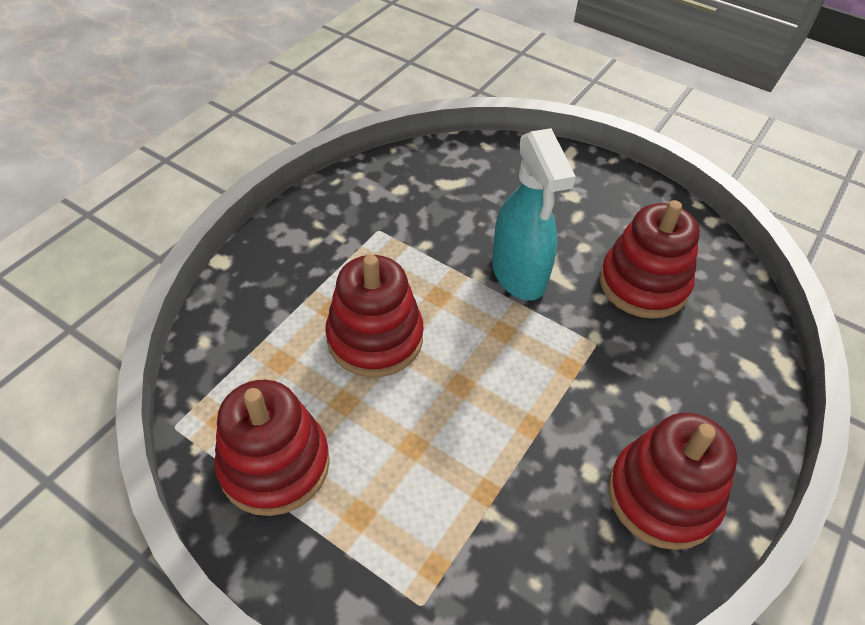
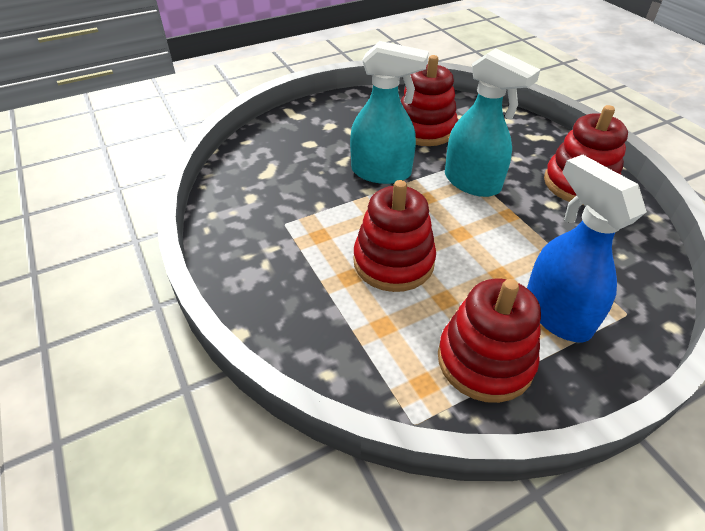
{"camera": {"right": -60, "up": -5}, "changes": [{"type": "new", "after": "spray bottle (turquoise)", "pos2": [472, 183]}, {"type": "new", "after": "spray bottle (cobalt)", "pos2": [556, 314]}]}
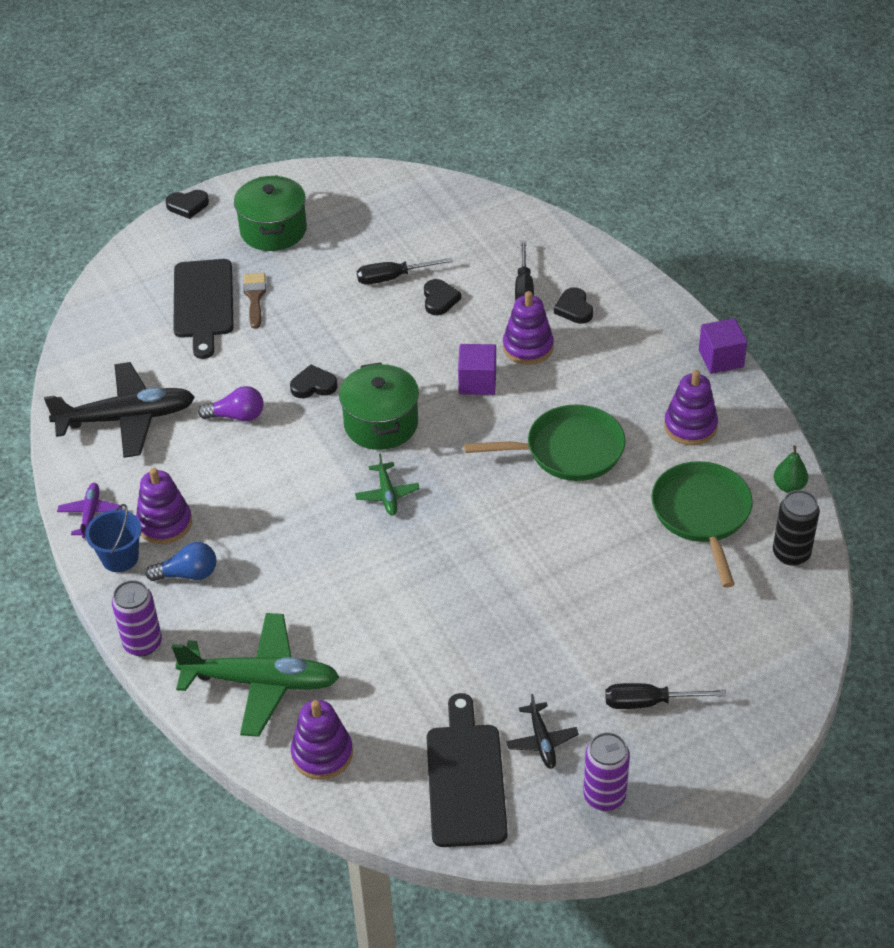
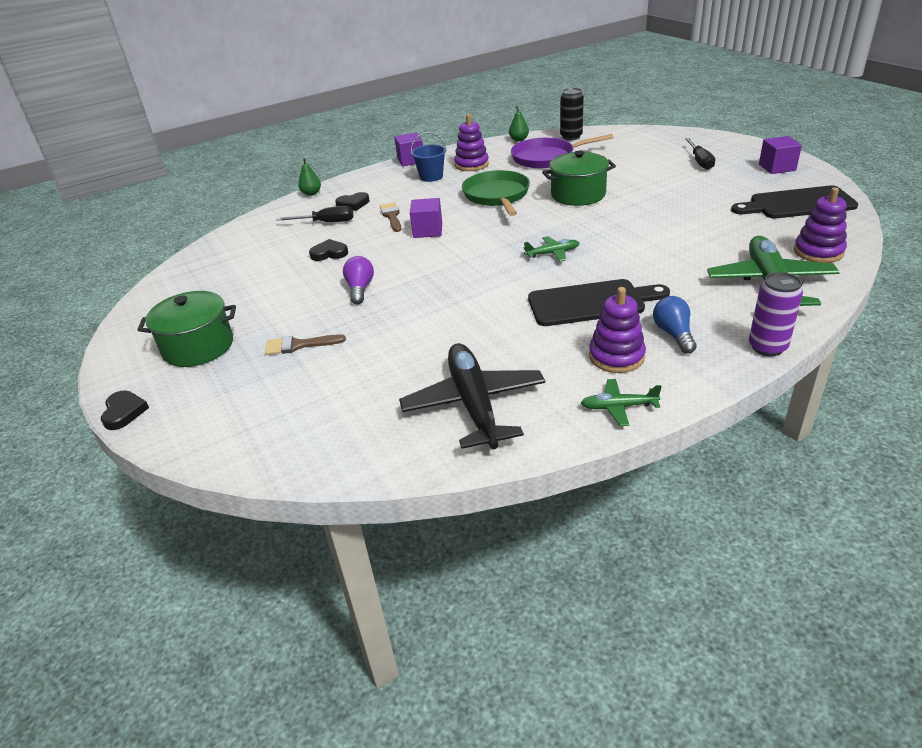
{"camera": {"right": -90, "up": -10}, "changes": [{"type": "repainted", "before": "toy plane (violet)", "after": "toy plane (leaf-green)", "pos1": [90, 514], "pos2": [618, 407]}, {"type": "shifted", "before": "bucket (cobalt)", "pos1": [120, 558], "pos2": [431, 177]}, {"type": "shifted", "before": "chopping board (black)", "pos1": [203, 303], "pos2": [591, 303]}, {"type": "shifted", "before": "bulb (violet)", "pos1": [236, 416], "pos2": [360, 289]}, {"type": "gone", "before": "love heart (black)", "pos1": [313, 385]}, {"type": "shifted", "before": "pot (leaf-green)", "pos1": [381, 424], "pos2": [578, 195]}, {"type": "gone", "before": "flat screwdriver (black)", "pos1": [393, 278]}, {"type": "swapped", "before": "stacking toy (violet)", "after": "paint brush (dark brown)", "pos1": [528, 347], "pos2": [392, 216]}, {"type": "gone", "before": "toy plane (black)", "pos1": [541, 741]}, {"type": "swapped", "before": "tin (violet)", "after": "block (violet)", "pos1": [604, 796], "pos2": [777, 167]}, {"type": "repainted", "before": "pan (leaf-green)", "after": "pan (violet)", "pos1": [702, 514], "pos2": [546, 158]}, {"type": "new", "after": "pear (leaf-green)", "pos2": [311, 193]}]}
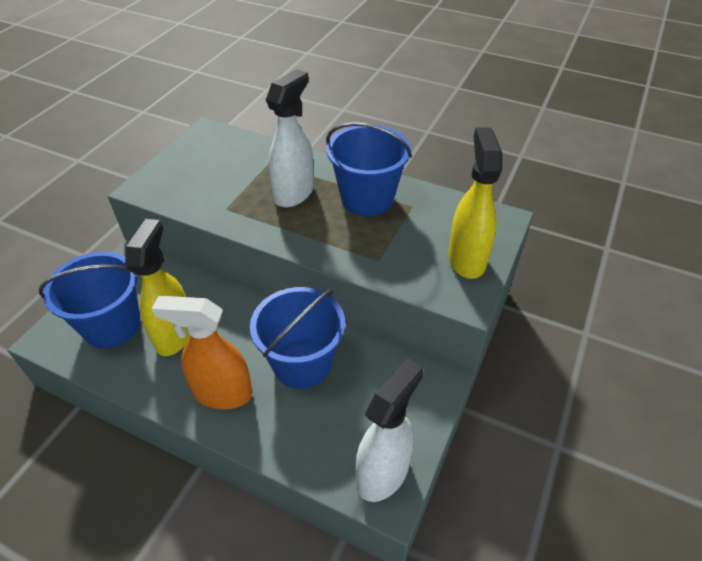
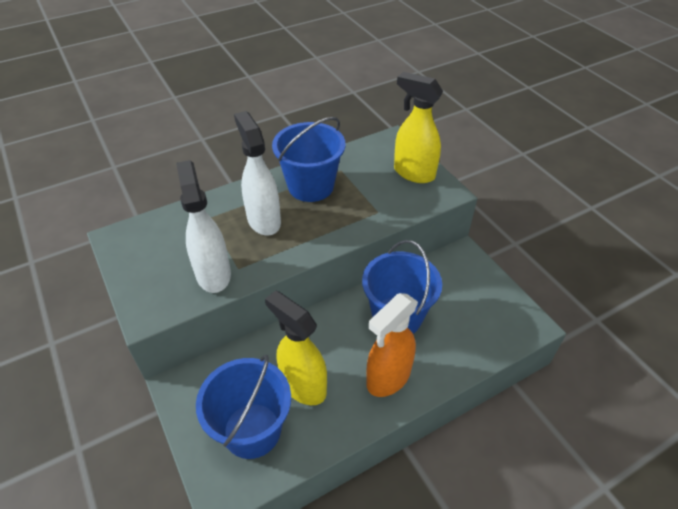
{"camera": {"right": -55, "up": 0}, "changes": [{"type": "shifted", "before": "spray bottle (snow-white)", "pos1": [383, 472], "pos2": [213, 274]}]}
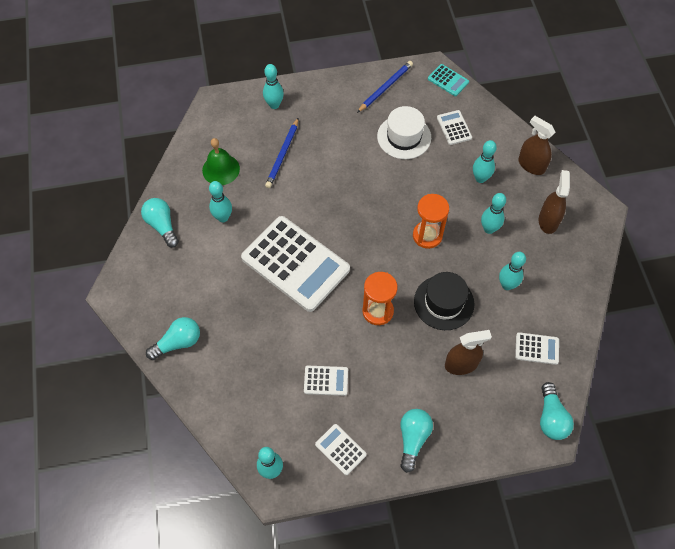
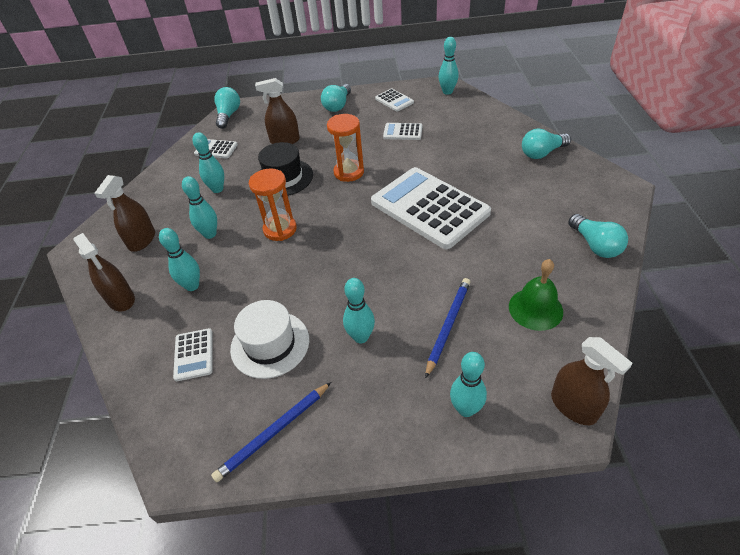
{"camera": {"right": -170, "up": -15}, "changes": [{"type": "shifted", "before": "bowling pin (turquoise)", "pos1": [223, 217], "pos2": [361, 337]}, {"type": "gone", "before": "calculator (turquoise)", "pos1": [448, 80]}, {"type": "new", "after": "spray bottle (dark brown)", "pos2": [573, 406]}]}
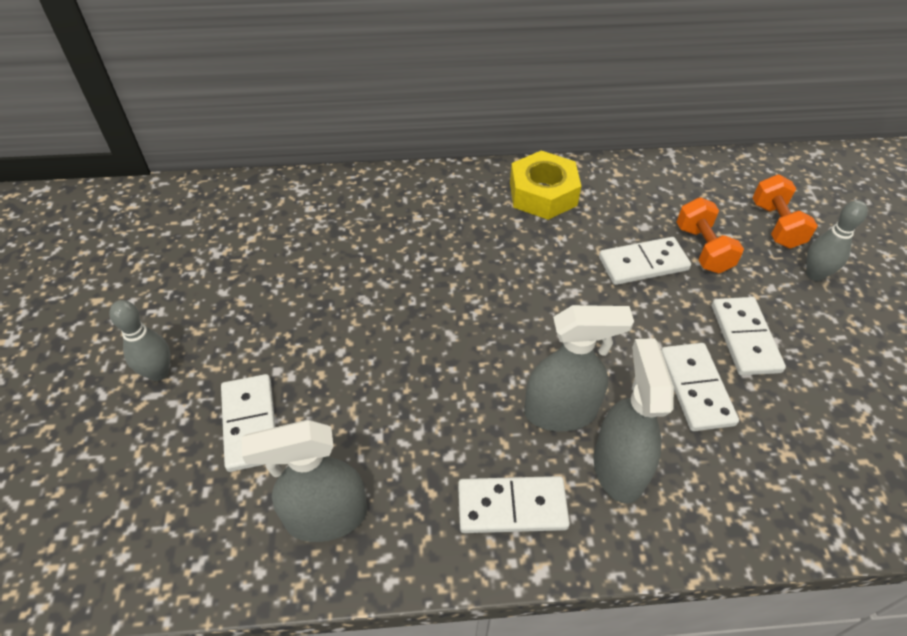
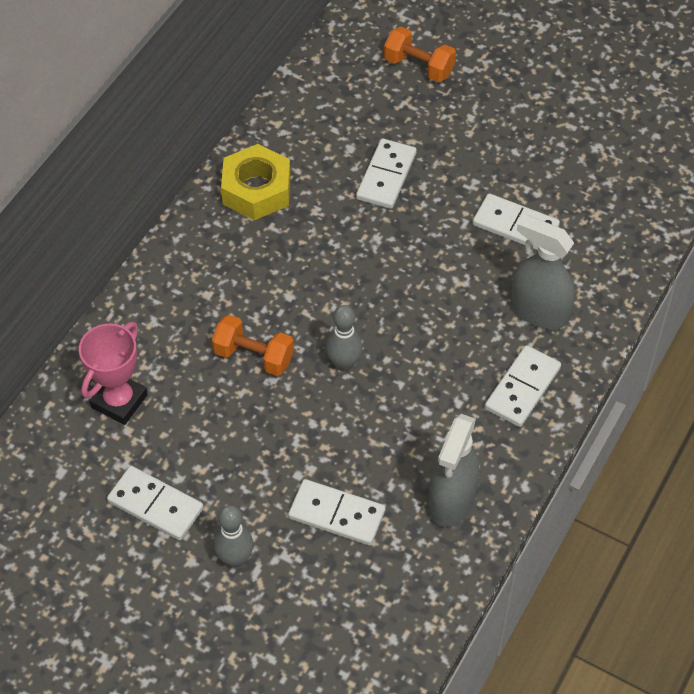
{"camera": {"right": -55, "up": 5}, "changes": [{"type": "gone", "before": "spray bottle (grey)", "pos1": [561, 412]}, {"type": "shifted", "before": "dumbbell (orange)", "pos1": [702, 249], "pos2": [254, 356]}, {"type": "shifted", "before": "domino piece (snow-white)", "pos1": [745, 338], "pos2": [155, 505]}, {"type": "shifted", "before": "bowling pin (grey)", "pos1": [815, 274], "pos2": [344, 364]}, {"type": "new", "after": "trophy (pink)", "pos2": [119, 401]}]}
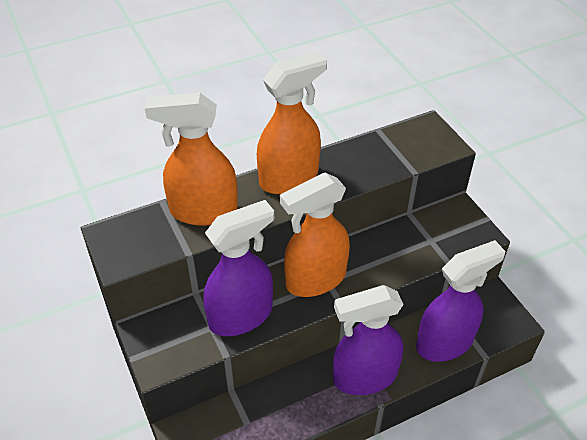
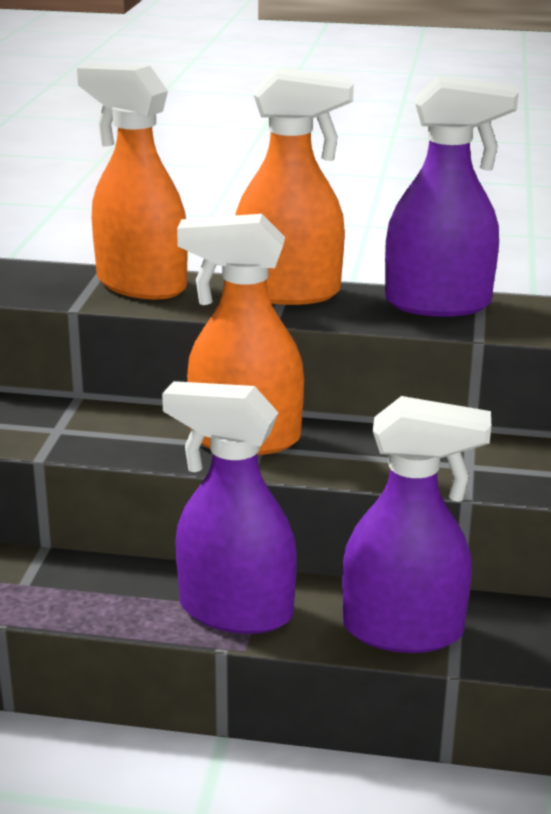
{"camera": {"right": 35, "up": -20}, "changes": [{"type": "shifted", "before": "spray bottle (violet)", "pos1": [241, 316], "pos2": [439, 304]}]}
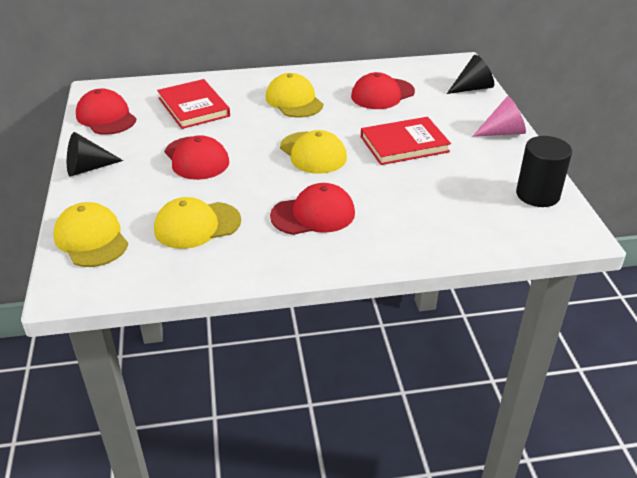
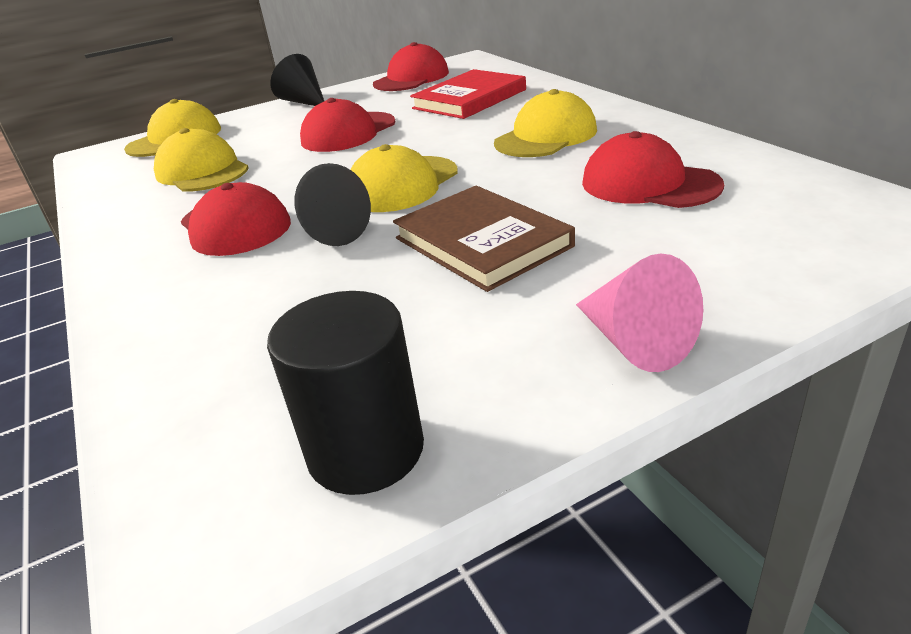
{"camera": {"right": 75, "up": -5}, "changes": [{"type": "repainted", "before": "hardback (red)", "after": "hardback (dark brown)", "pos1": [404, 144], "pos2": [482, 242]}, {"type": "shifted", "before": "cone shape (black)", "pos1": [472, 88], "pos2": [330, 232]}]}
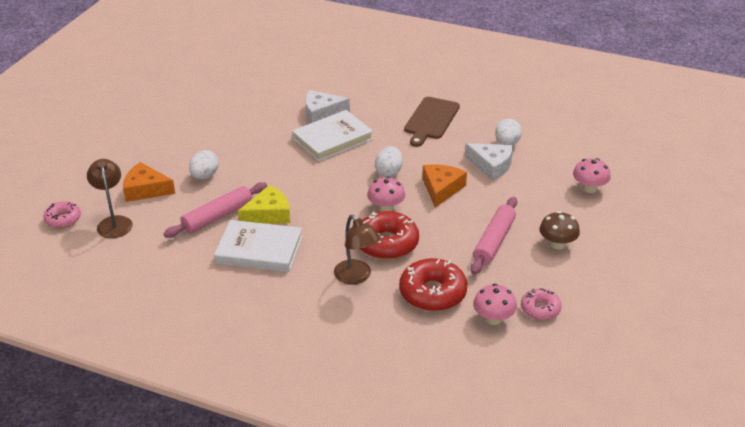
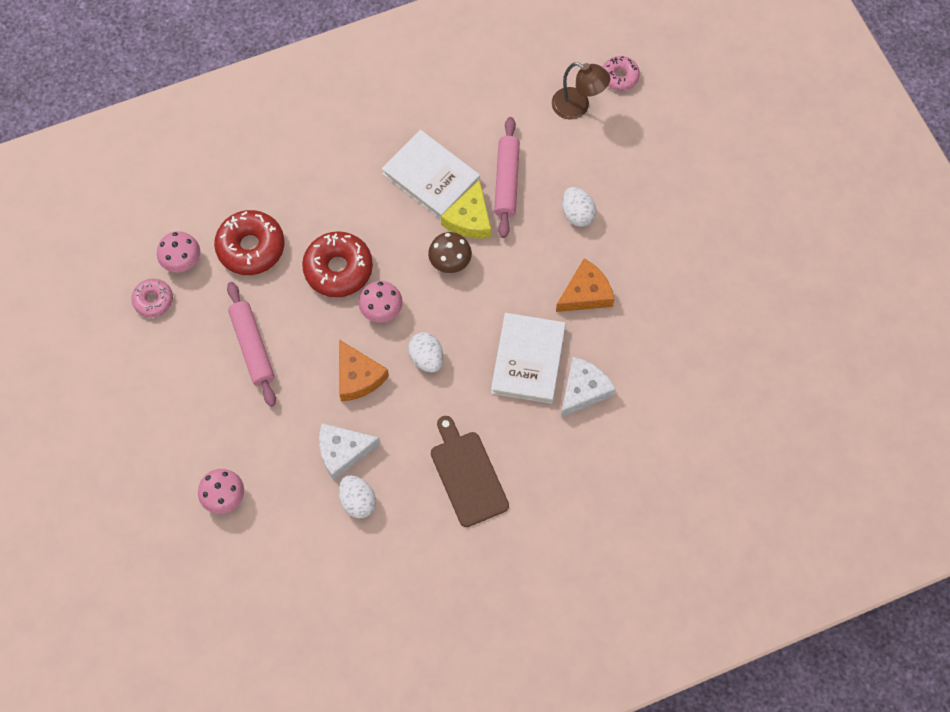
{"camera": {"right": 135, "up": 30}, "changes": [{"type": "shifted", "before": "cheese wedge (orange)", "pos1": [145, 189], "pos2": [586, 293]}, {"type": "rotated", "before": "hardback (snow-white)", "pos1": [259, 250], "pos2": [431, 177], "turn": 75}, {"type": "gone", "before": "lamp (dark brown)", "pos1": [356, 277]}, {"type": "shifted", "before": "mushroom (dark brown)", "pos1": [557, 244], "pos2": [450, 261]}]}
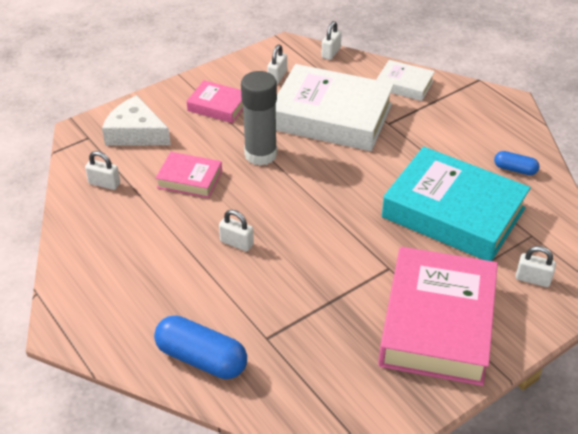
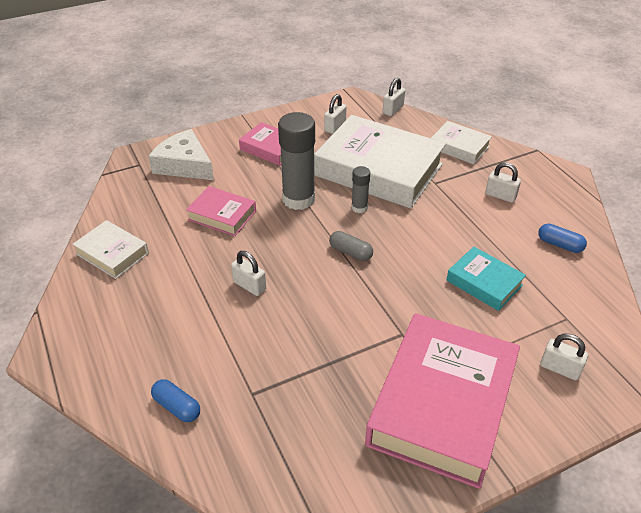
{"camera": {"right": 10, "up": 0}, "changes": [{"type": "shifted", "before": "small lock (snow-white)", "pos1": [104, 183], "pos2": [500, 196]}, {"type": "scaled", "before": "capsule (cobalt)", "pos1": [201, 358], "pos2": [177, 407], "scale": 0.54}, {"type": "scaled", "before": "hardback (turquoise)", "pos1": [453, 213], "pos2": [484, 283], "scale": 0.49}, {"type": "new", "after": "hardback (snow-white)", "pos2": [112, 253]}, {"type": "new", "after": "capsule (grey)", "pos2": [350, 252]}, {"type": "new", "after": "stick of glue (grey)", "pos2": [359, 207]}]}
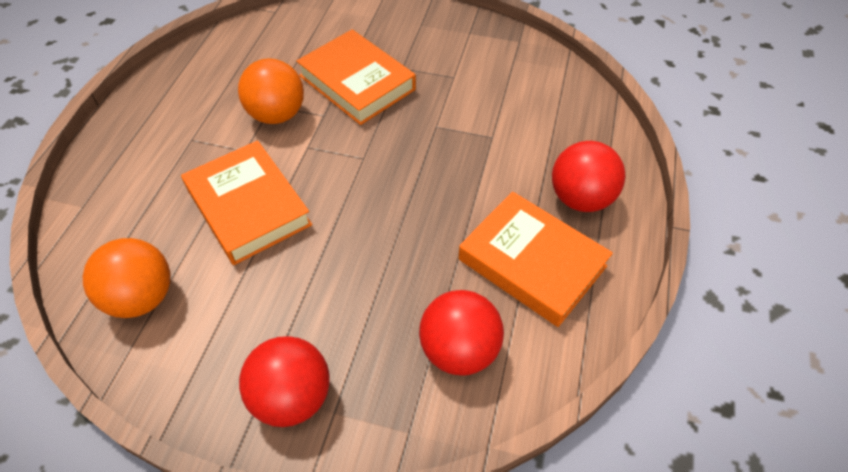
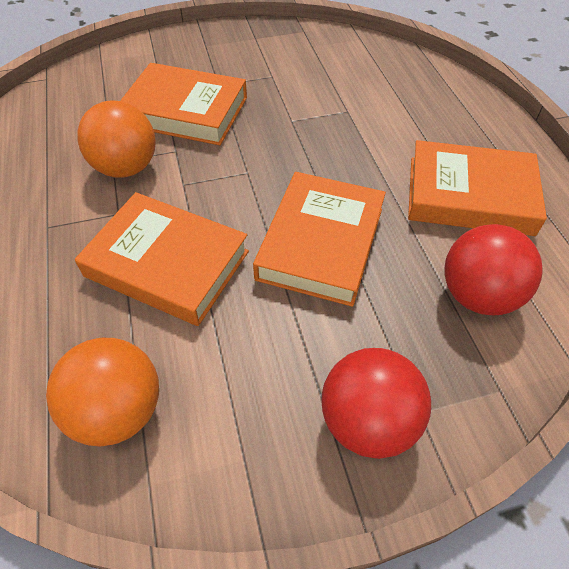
{"camera": {"right": -30, "up": 0}, "changes": [{"type": "gone", "before": "play ball (red)", "pos1": [580, 198]}, {"type": "new", "after": "hardback (orange)", "pos2": [321, 243]}]}
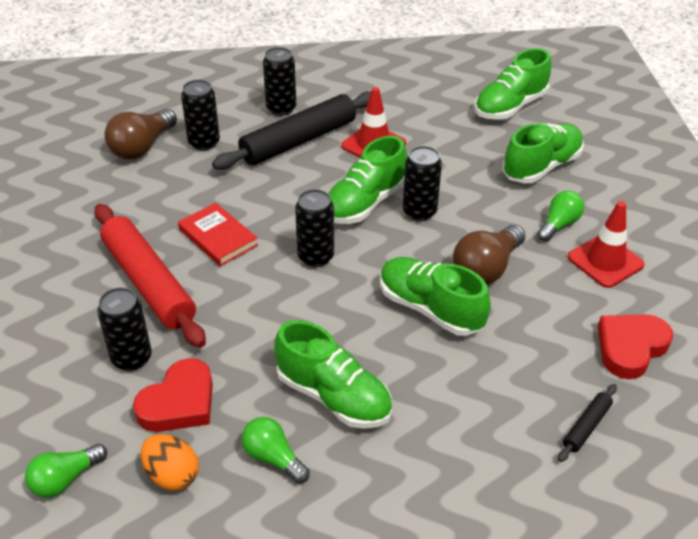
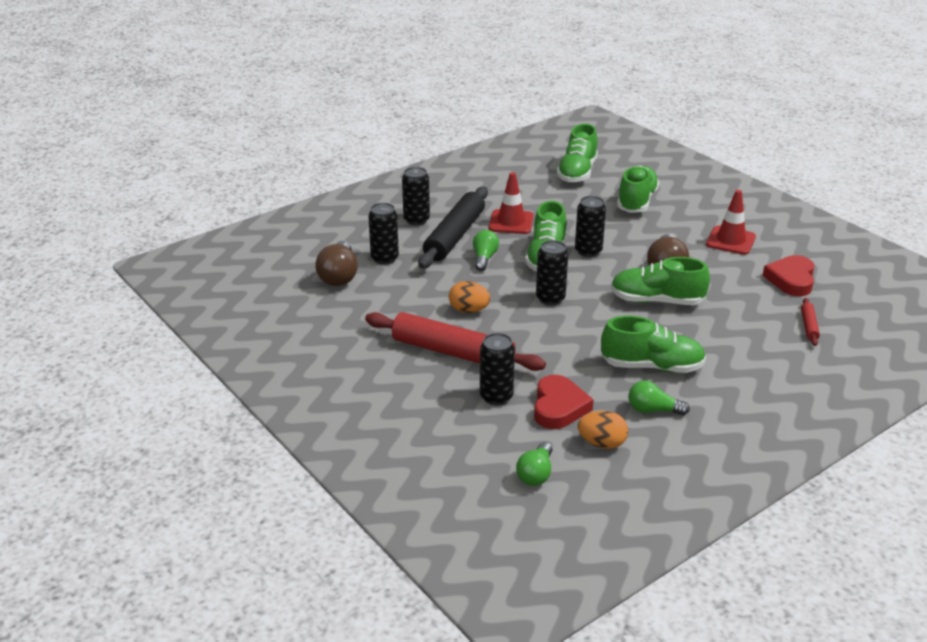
{"camera": {"right": -30, "up": -10}, "changes": [{"type": "swapped", "before": "hardback (red)", "after": "egg shape (orange)", "pos1": [218, 237], "pos2": [469, 310]}, {"type": "shifted", "before": "bulb (leaf-green)", "pos1": [558, 225], "pos2": [484, 258]}, {"type": "repainted", "before": "dough roller (black)", "after": "dough roller (red)", "pos1": [586, 426], "pos2": [808, 326]}]}
